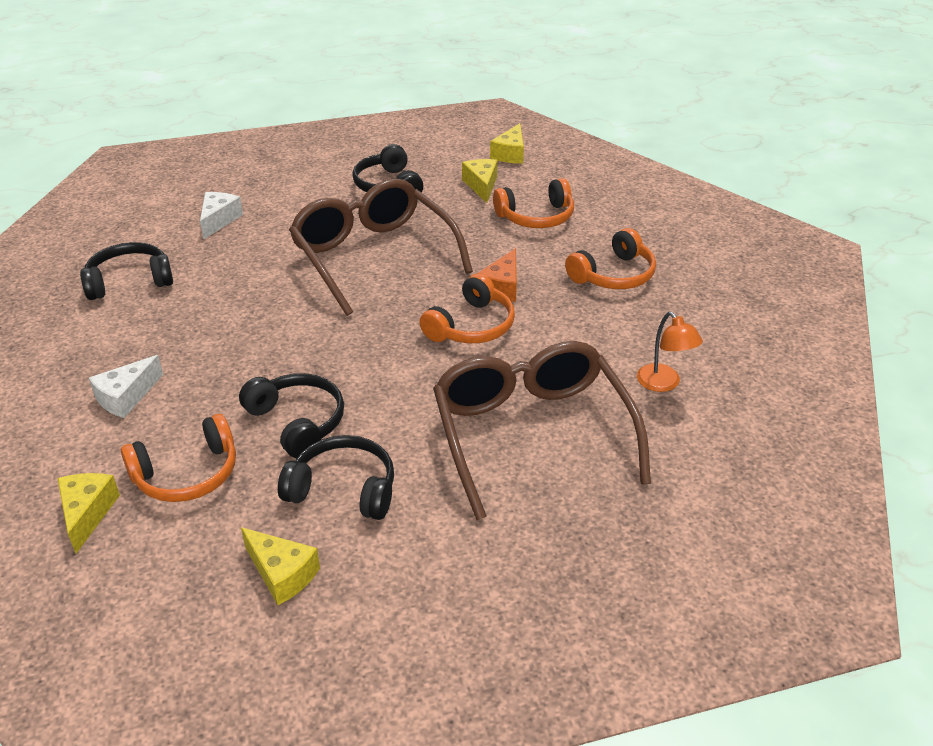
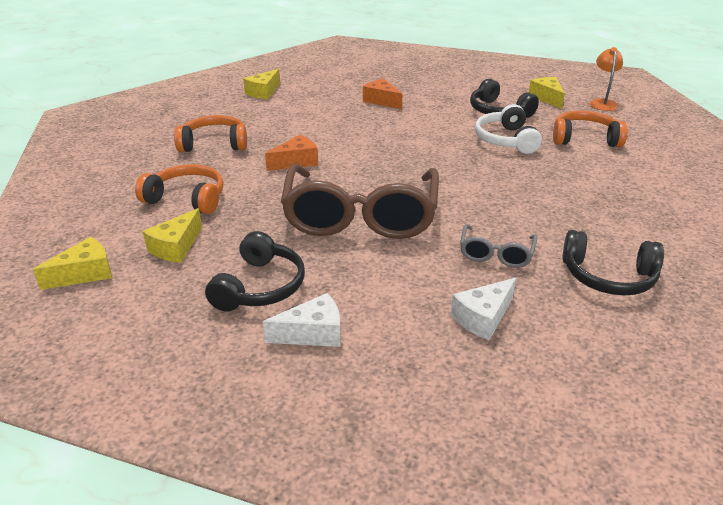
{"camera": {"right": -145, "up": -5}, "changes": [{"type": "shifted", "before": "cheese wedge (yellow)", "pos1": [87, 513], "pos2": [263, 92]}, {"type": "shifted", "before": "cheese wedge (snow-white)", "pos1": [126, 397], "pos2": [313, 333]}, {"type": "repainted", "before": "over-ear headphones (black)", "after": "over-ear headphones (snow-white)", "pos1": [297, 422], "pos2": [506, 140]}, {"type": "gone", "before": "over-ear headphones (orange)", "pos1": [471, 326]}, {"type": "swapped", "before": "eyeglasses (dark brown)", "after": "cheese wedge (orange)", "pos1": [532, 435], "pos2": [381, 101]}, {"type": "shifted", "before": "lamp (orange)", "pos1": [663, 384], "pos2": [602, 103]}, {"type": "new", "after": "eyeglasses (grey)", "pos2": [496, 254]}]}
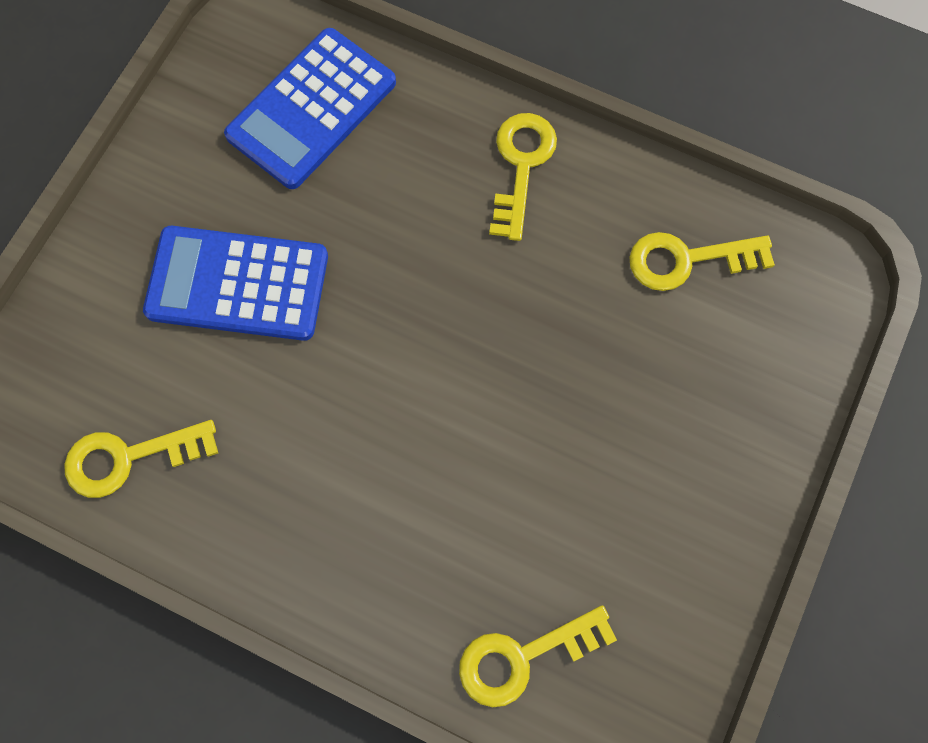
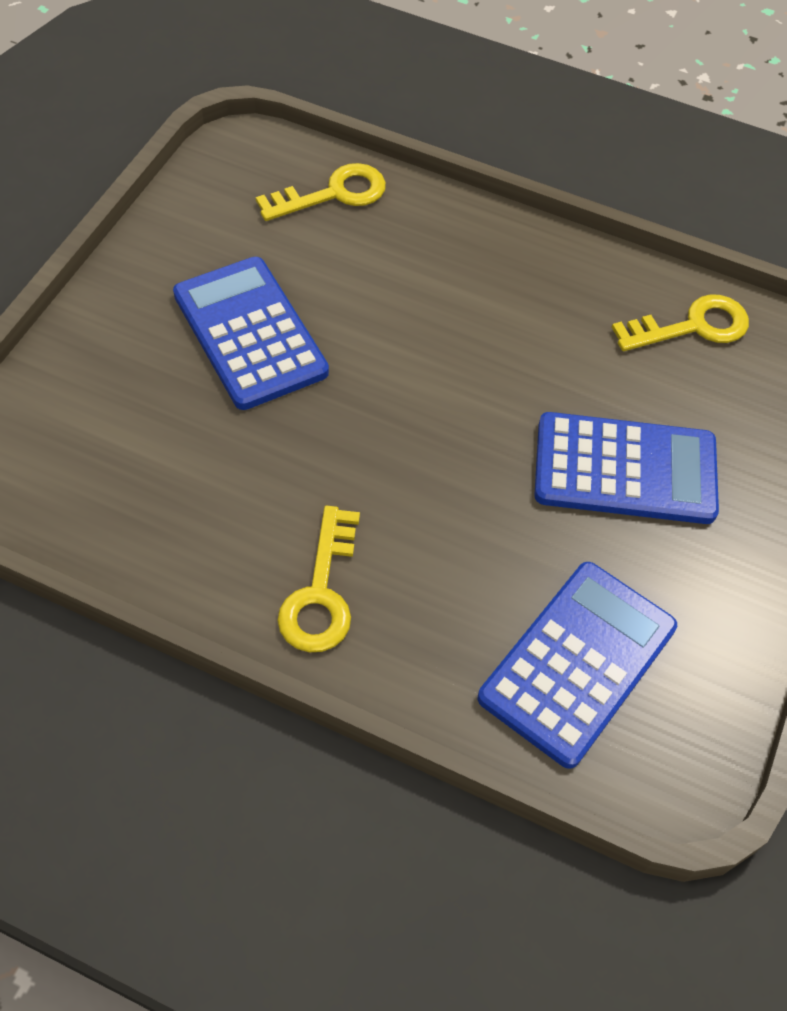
{"camera": {"right": 175, "up": -15}, "changes": [{"type": "gone", "before": "door key (yellow)", "pos1": [688, 260]}, {"type": "new", "after": "calculator (cobalt)", "pos2": [250, 333]}]}
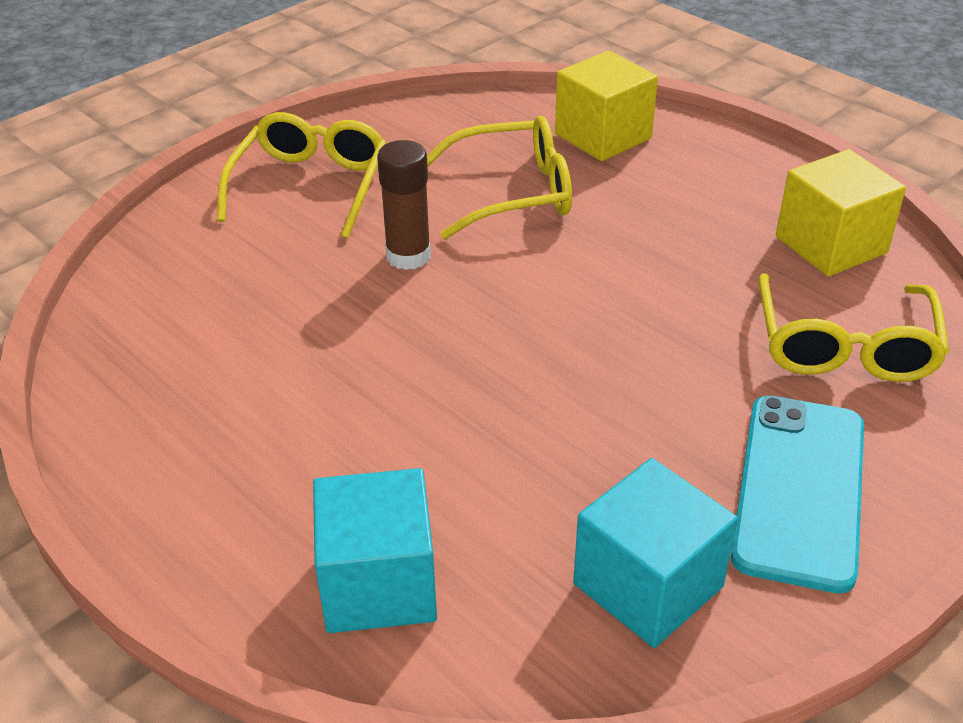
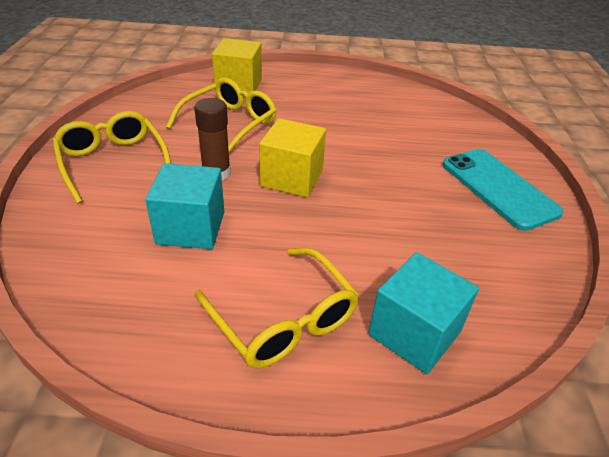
{"camera": {"right": -45, "up": 0}, "changes": [{"type": "shifted", "before": "block (turquoise)", "pos1": [648, 585], "pos2": [191, 227]}, {"type": "shifted", "before": "eyeglasses (yellow)", "pos1": [844, 346], "pos2": [283, 320]}, {"type": "shifted", "before": "block (yellow)", "pos1": [831, 245], "pos2": [292, 178]}]}
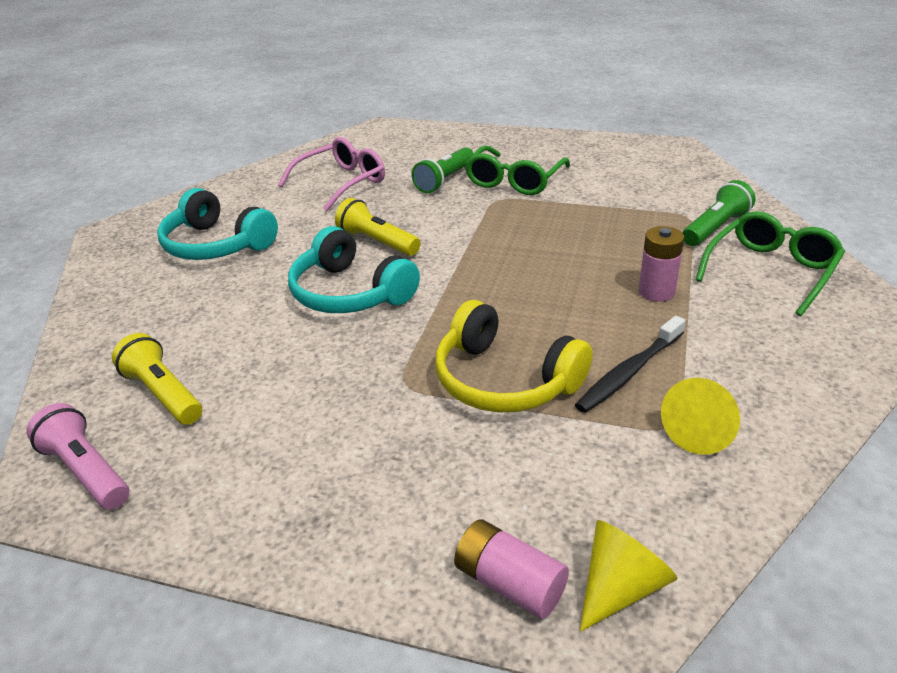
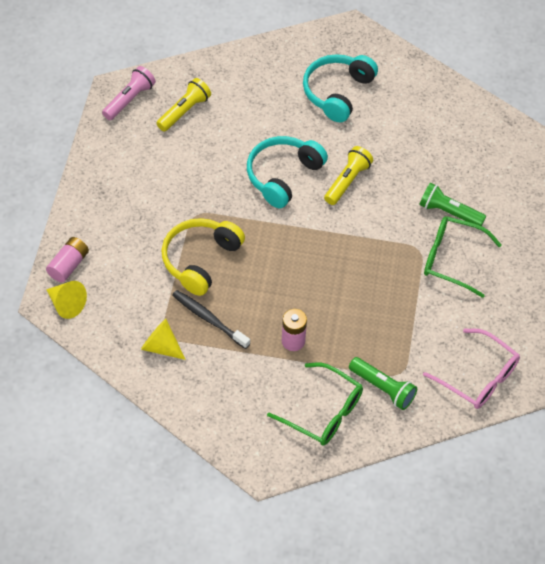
{"camera": {"right": 80, "up": 20}, "changes": [{"type": "shifted", "before": "eyeglasses (pink)", "pos1": [341, 183], "pos2": [478, 377]}]}
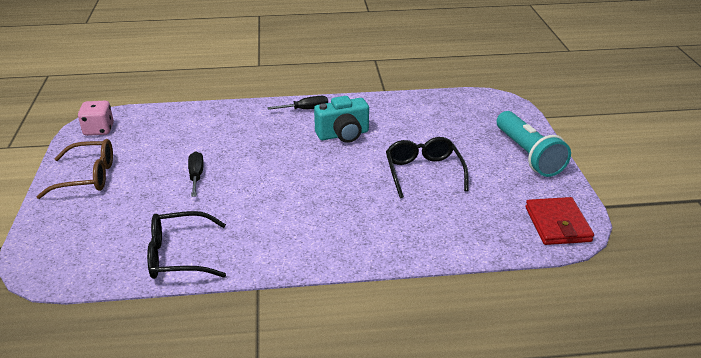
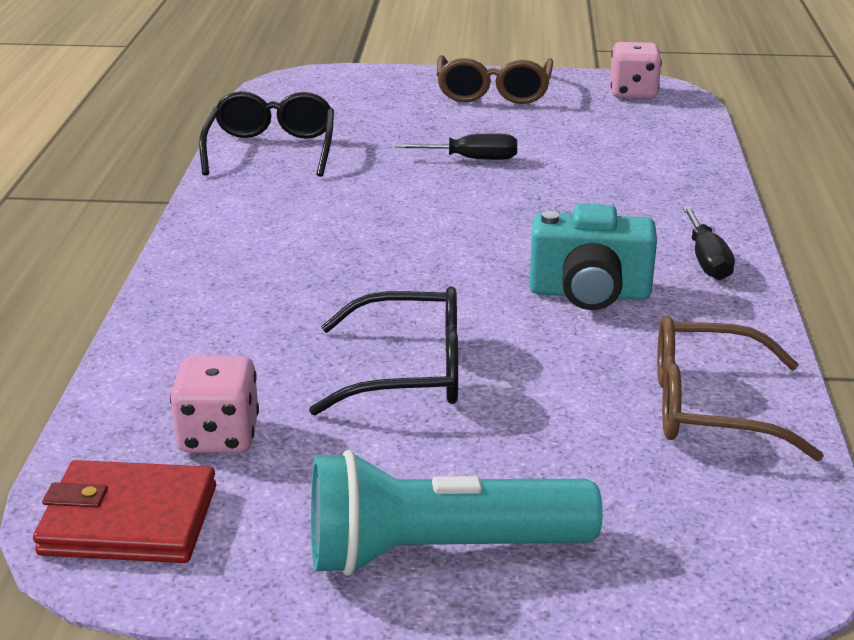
{"camera": {"right": 100, "up": -5}, "changes": [{"type": "rotated", "before": "photo camera (turquoise)", "pos1": [343, 135], "pos2": [589, 293], "turn": -75}, {"type": "new", "after": "die (pink)", "pos2": [218, 436]}, {"type": "new", "after": "eyeglasses (dark brown)", "pos2": [708, 408]}]}
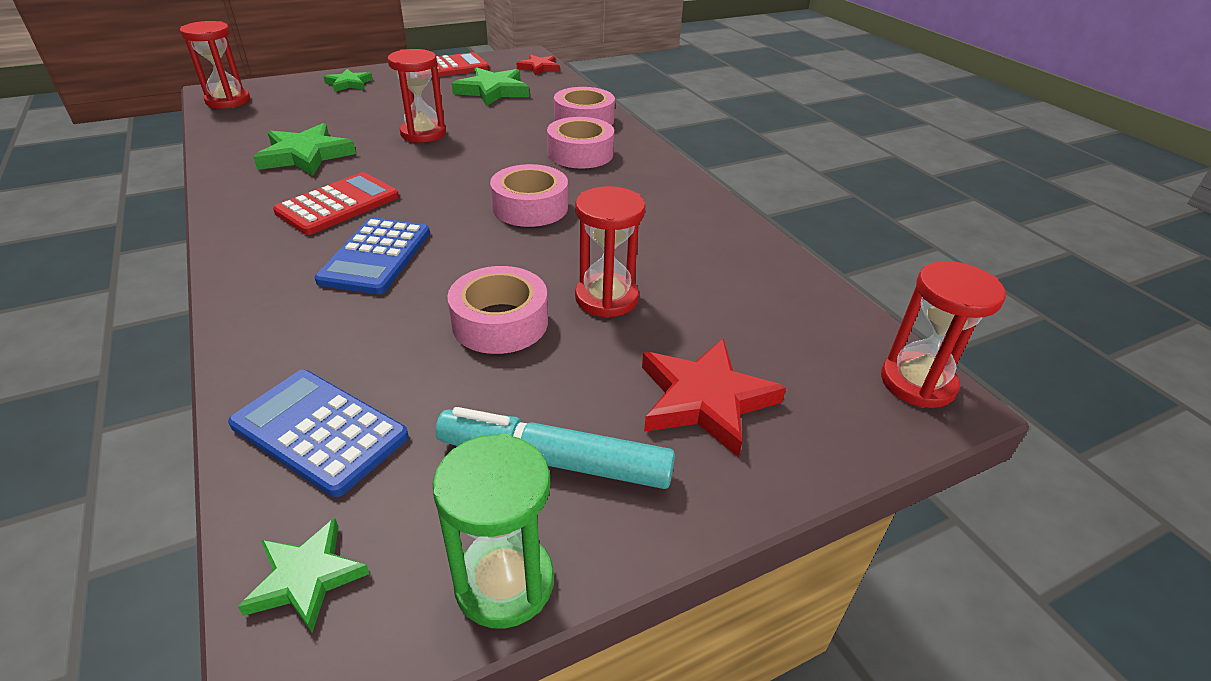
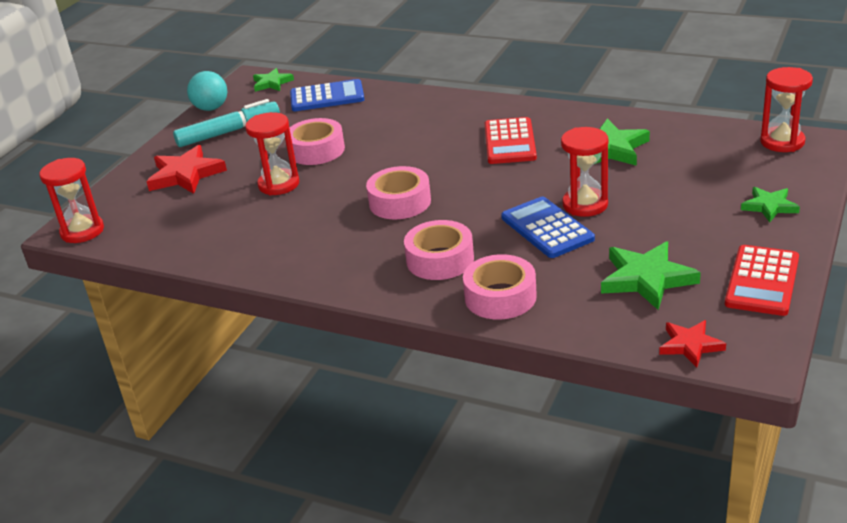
{"camera": {"right": 145, "up": -5}, "changes": [{"type": "shifted", "before": "calculator (cobalt)", "pos1": [376, 256], "pos2": [547, 228]}, {"type": "swapped", "before": "sand timer (leaf-green)", "after": "play ball (turquoise)", "pos1": [504, 582], "pos2": [211, 108]}]}
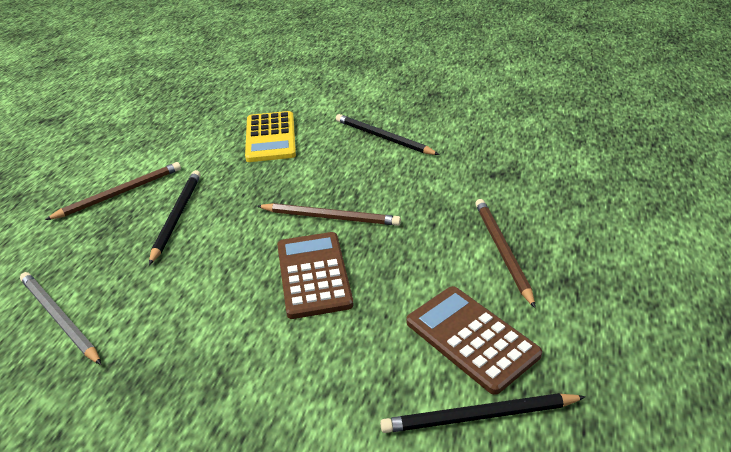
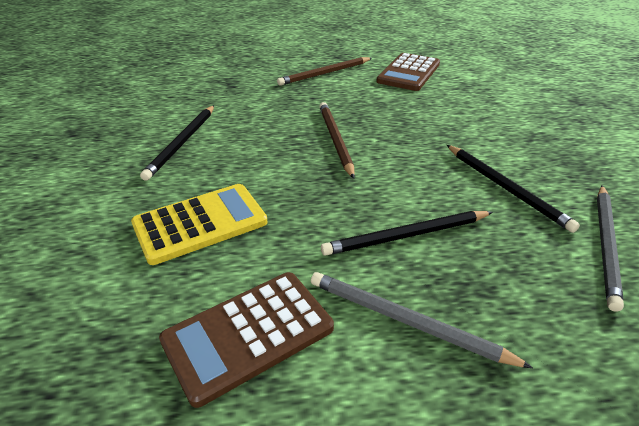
{"camera": {"right": -115, "up": 0}, "changes": [{"type": "repainted", "before": "pencil (dark brown)", "after": "pencil (grey)", "pos1": [120, 193], "pos2": [406, 321]}, {"type": "shifted", "before": "calculator (dark brown)", "pos1": [314, 275], "pos2": [248, 334]}, {"type": "shifted", "before": "pencil (black)", "pos1": [479, 416], "pos2": [506, 188]}]}
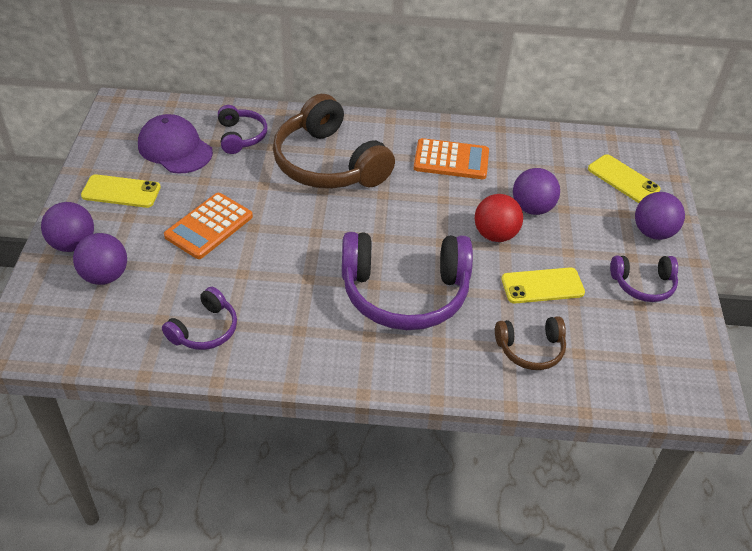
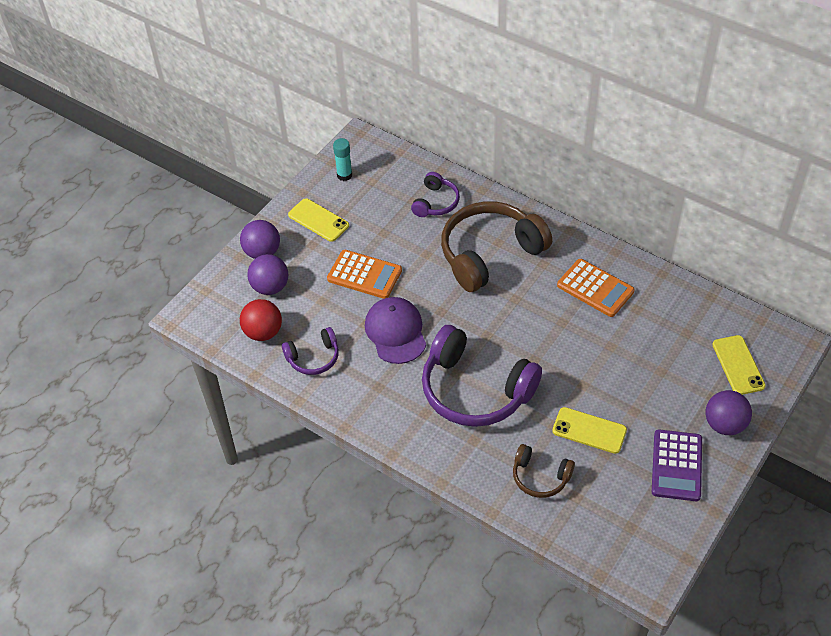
{"camera": {"right": 35, "up": 5}, "changes": [{"type": "shifted", "before": "cap (violet)", "pos1": [175, 148], "pos2": [395, 332]}, {"type": "rotated", "before": "calculator (orange)", "pos1": [209, 226], "pos2": [364, 275], "turn": -135}, {"type": "rotated", "before": "over-ear headphones (dark brown)", "pos1": [328, 163], "pos2": [490, 253], "turn": 60}, {"type": "shifted", "before": "play ball (red)", "pos1": [495, 235], "pos2": [263, 332]}, {"type": "gone", "before": "play ball (violet)", "pos1": [532, 208]}, {"type": "swapped", "before": "over-ear headphones (violet)", "after": "calculator (violet)", "pos1": [643, 284], "pos2": [676, 466]}, {"type": "new", "after": "stick of glue (turquoise)", "pos2": [344, 175]}]}
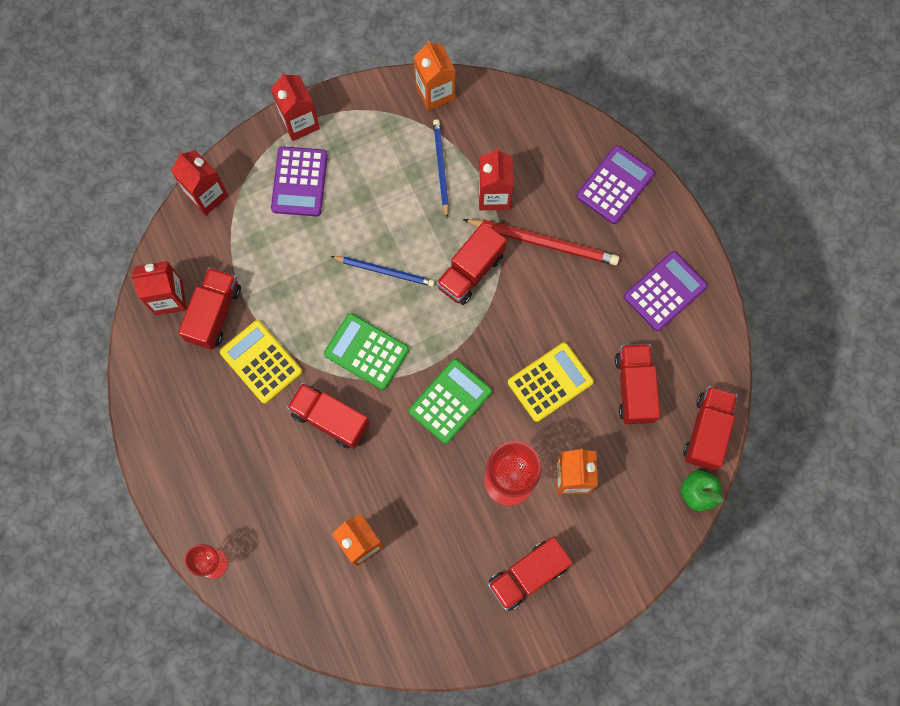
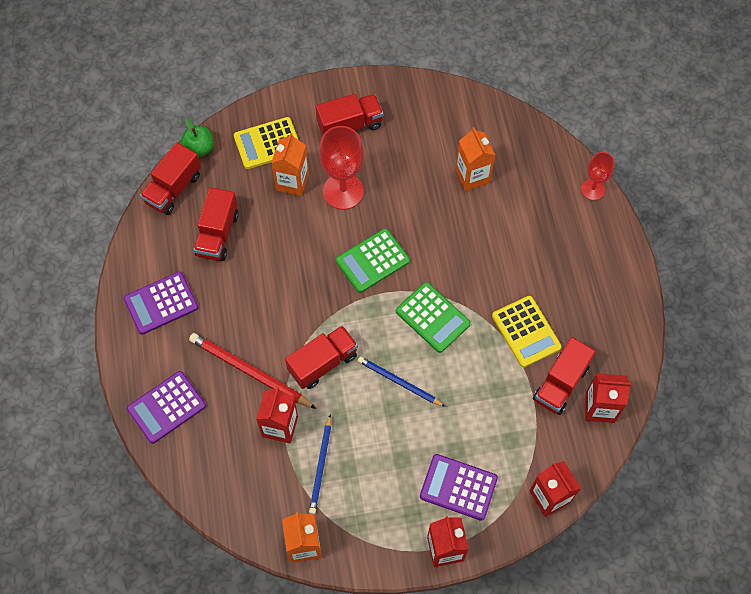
{"camera": {"right": -165, "up": -10}, "changes": [{"type": "rotated", "before": "calculator (violet)", "pos1": [299, 182], "pos2": [458, 487], "turn": -90}, {"type": "gone", "before": "truck (red)", "pos1": [330, 419]}, {"type": "shifted", "before": "calculator (yellow)", "pos1": [550, 382], "pos2": [267, 143]}]}
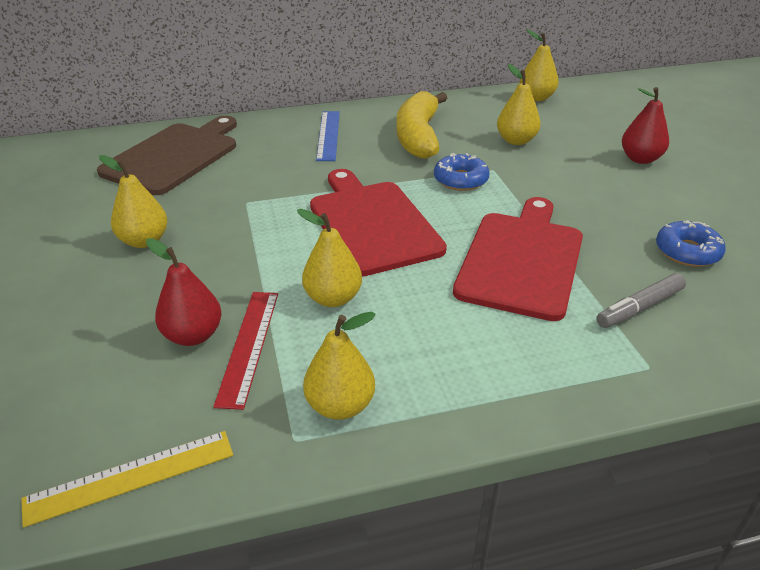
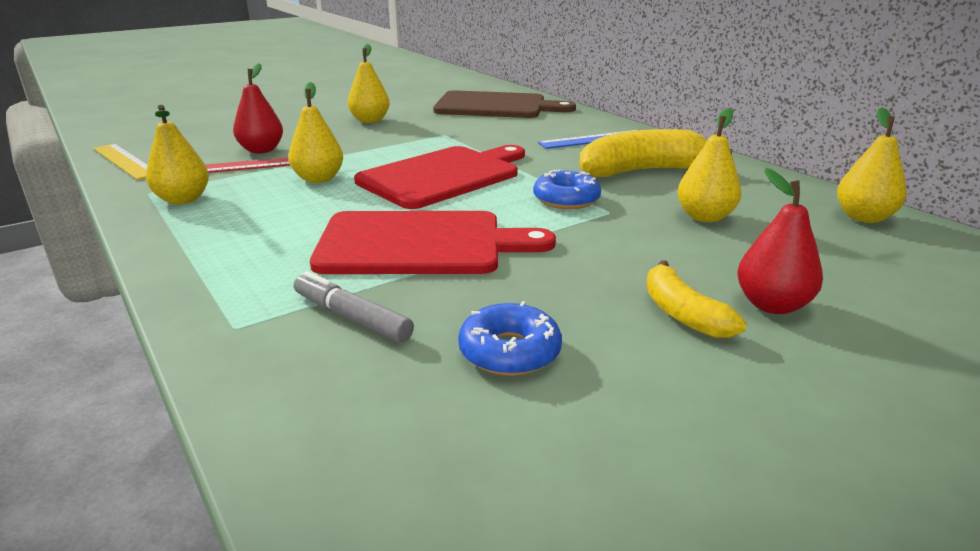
{"camera": {"right": 70, "up": -10}, "changes": [{"type": "new", "after": "toy banana (yellow)", "pos2": [682, 314]}]}
